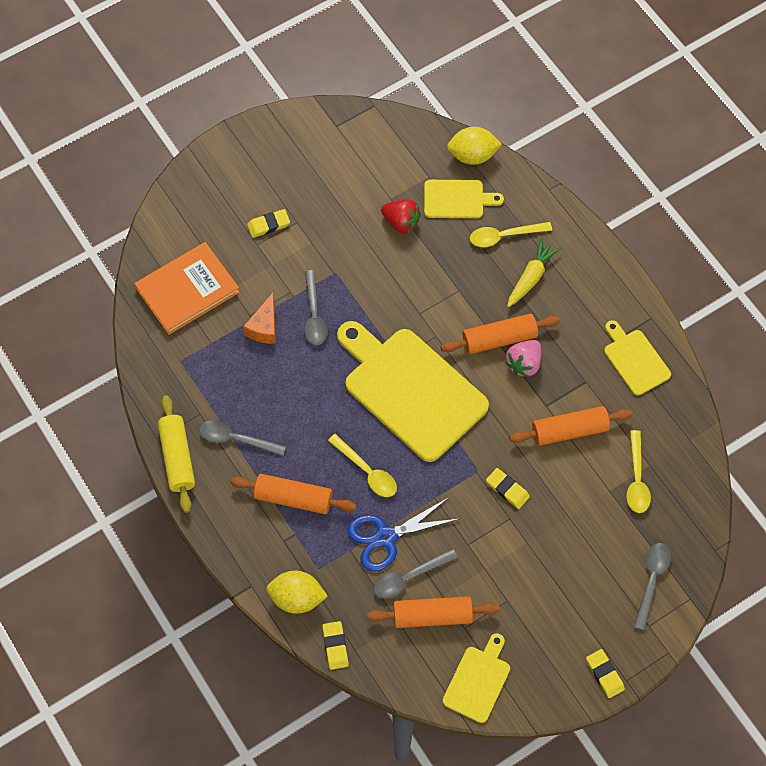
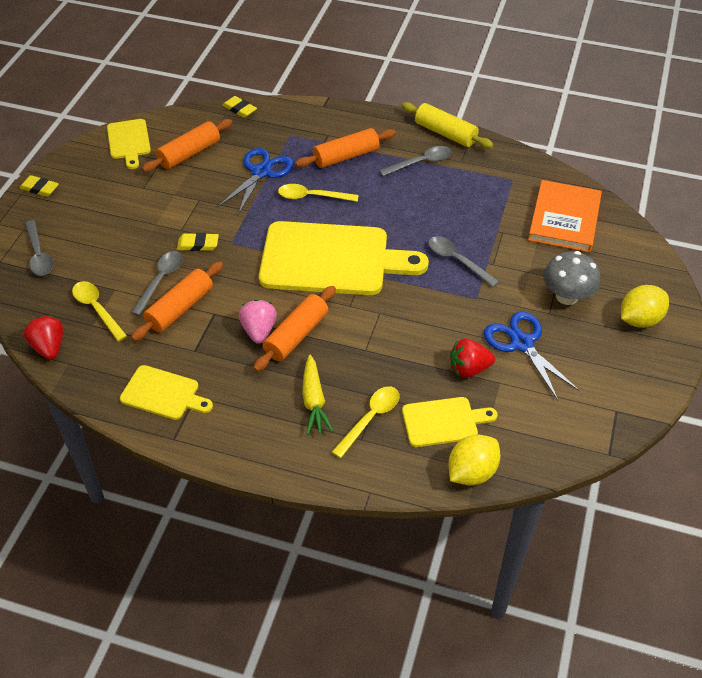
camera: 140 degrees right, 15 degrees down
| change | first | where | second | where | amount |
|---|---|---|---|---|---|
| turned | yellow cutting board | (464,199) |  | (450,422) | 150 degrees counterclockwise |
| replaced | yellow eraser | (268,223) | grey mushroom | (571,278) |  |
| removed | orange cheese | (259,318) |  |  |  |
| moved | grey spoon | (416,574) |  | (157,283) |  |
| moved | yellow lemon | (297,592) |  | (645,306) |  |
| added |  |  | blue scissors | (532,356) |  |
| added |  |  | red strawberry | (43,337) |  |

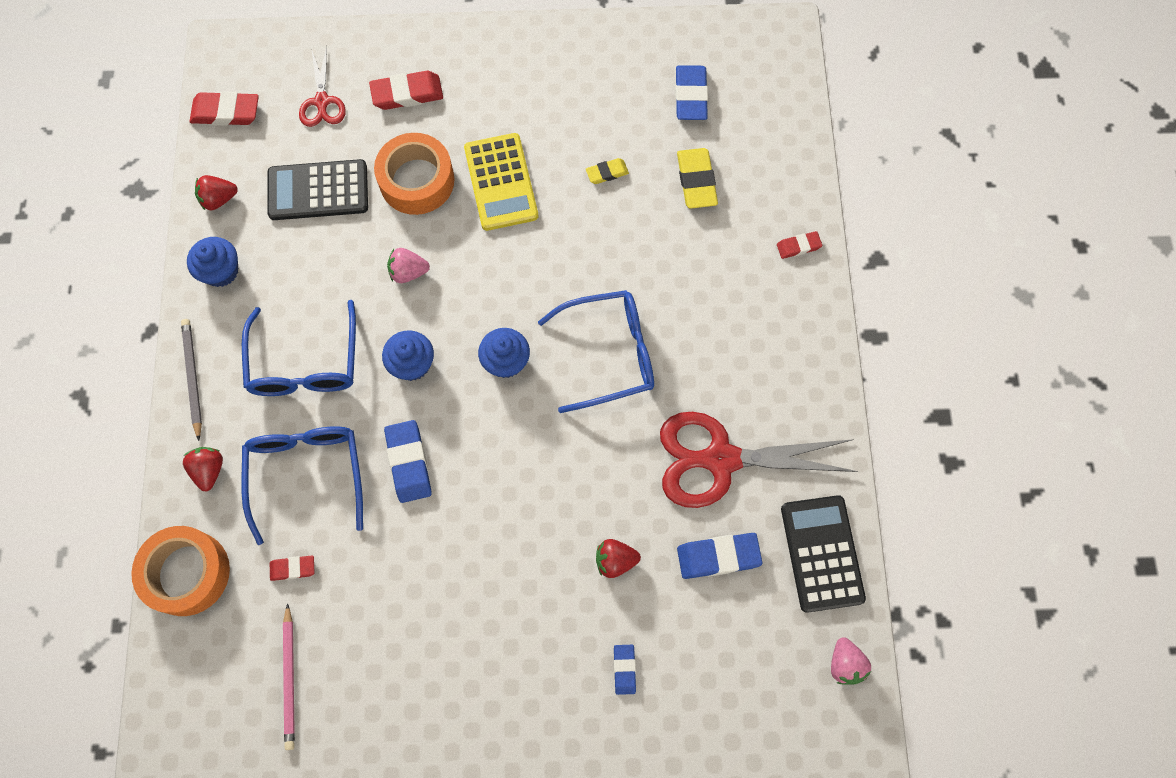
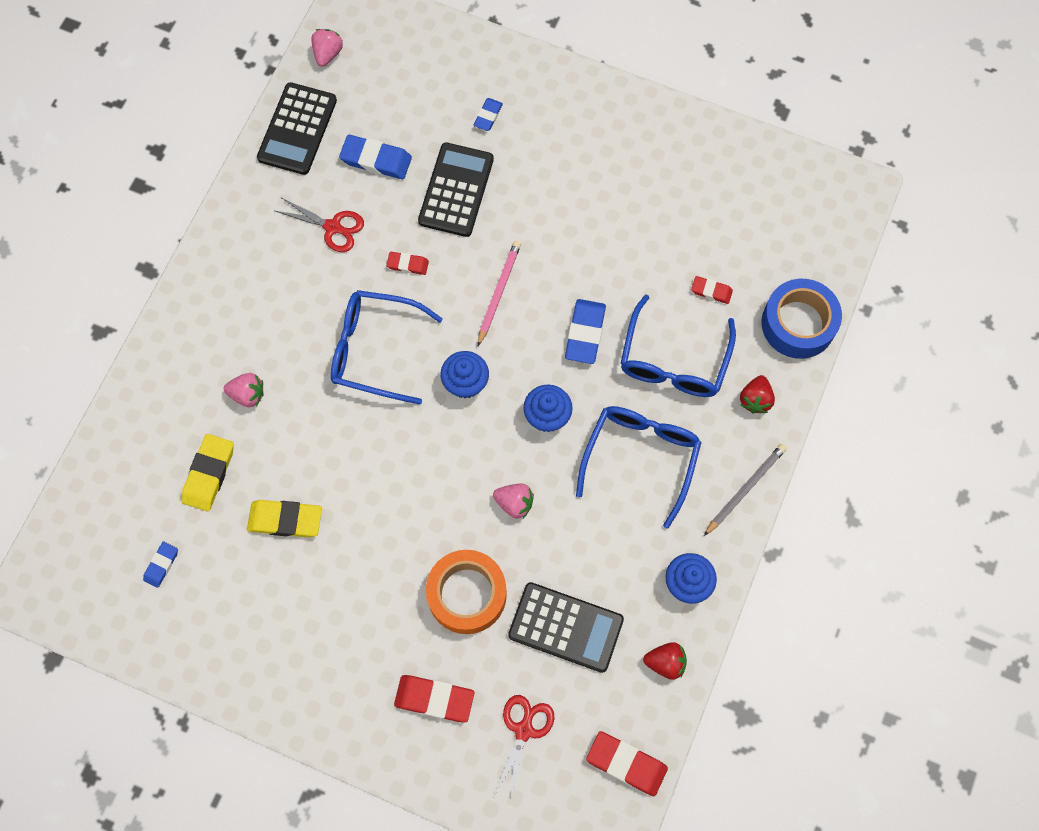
camera: 155 degrees left, 0 degrees up
| change | first | where | second | where | amount |
|---|---|---|---|---|---|
| resized | blue eraser | (691,92) |  | (160,565) | x0.58 |
| removed | yellow calculator | (501,182) |  |  |  |
| resized | yellow eraser | (607,171) |  | (284,519) | x1.73 |
| moved | red eraser | (799,245) |  | (407,263) |  |
| turned | grey pencil | (191,380) |  | (745,490) | 150 degrees counterclockwise |
| resized | red scissors | (759,460) |  | (319,225) | x0.53 |
| recoloured | orange tape | (180,571) | blue tape | (802,319) |  |
| replaced | red strawberry | (618,558) | black calculator | (456,189) |  |
| moved | pink pencil | (289,676) |  | (499,294) |  |
| added |  |  | pink strawberry | (244,390) |  |

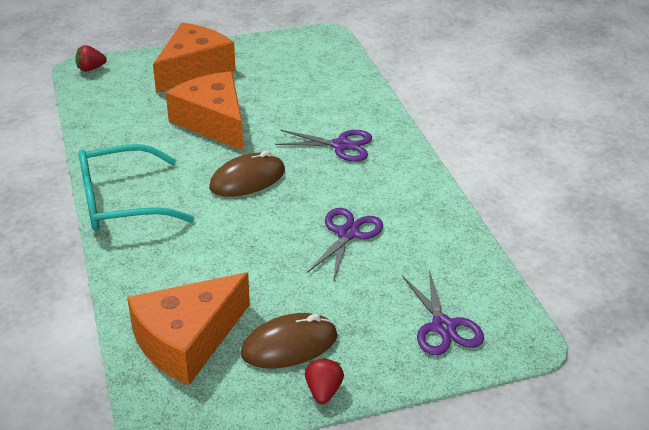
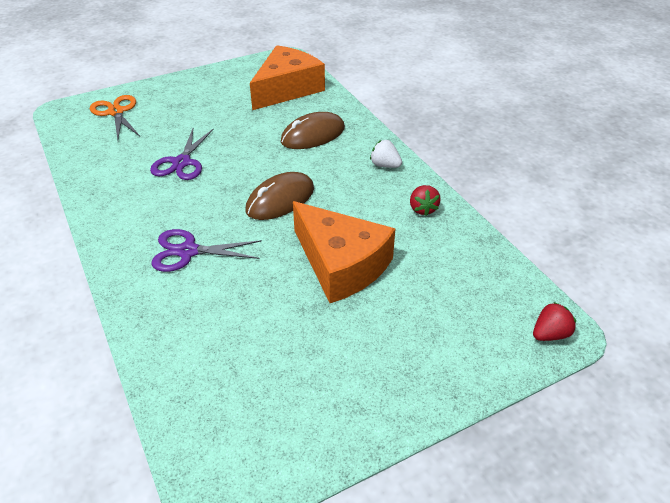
camera: 170 degrees right, 5 degrees up
| change | first | where | second | where | amount |
|---|---|---|---|---|---|
| removed | orange cheese | (194,58) |  |  |  |
| replaced | turquoise glasses | (136,187) | white strawberry | (386,154) |  |
| recoloured | purple scissors | (443,312) | orange scissors | (115,117) |  |
| moved | brown mouse | (289,340) |  | (313,130) |  |
| moved | red strawberry | (324,381) |  | (425,200) |  |

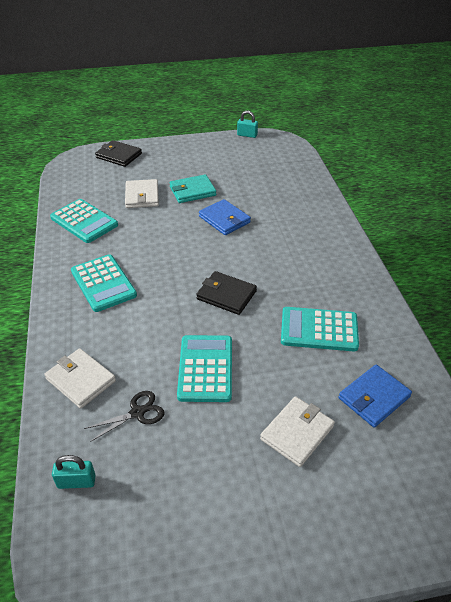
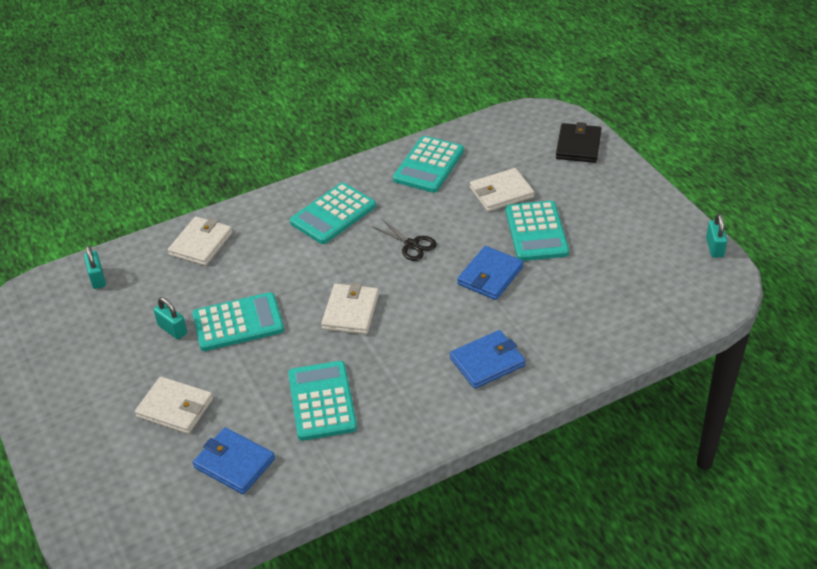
camera: 75 degrees right, 0 degrees up
| change | first | where | second | where | amount |
|---|---|---|---|---|---|
| replaced | turquoise wallet | (193,188) | turquoise calculator | (537,231) |  |
| recoloured | black wallet | (226,293) | white wallet | (350,308) |  |
| moved | black scissors | (124,416) |  | (405,240) |  |
| added |  |  | turquoise padlock | (170,318) |  |
| added |  |  | blue wallet | (488,359) |  |

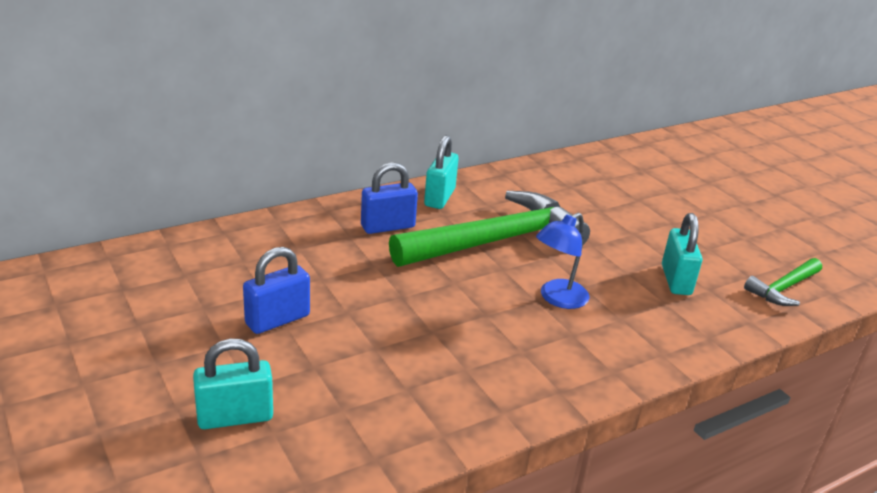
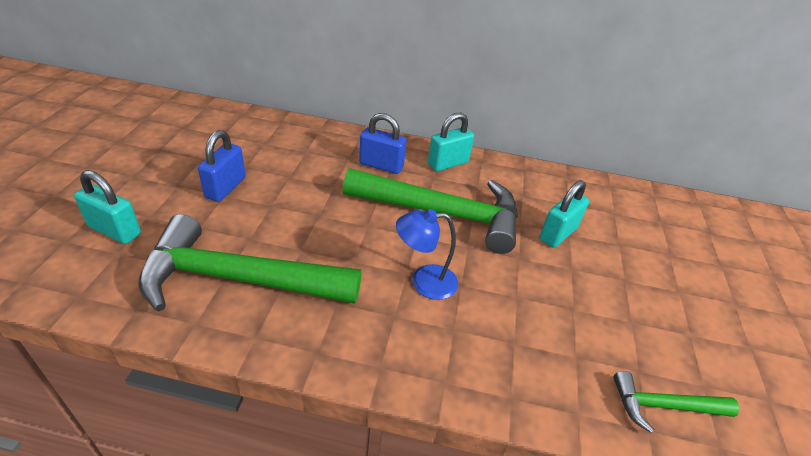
camera: 40 degrees right, 10 degrees up
| change | first | where | second | where | amount |
|---|---|---|---|---|---|
| moved | turquoise padlock | (682,254) |  | (564,214) |  |
| turned | blue padlock | (276,290) |  | (222,166) | 75 degrees counterclockwise |
| added |  |  | green hammer | (249,263) |  |

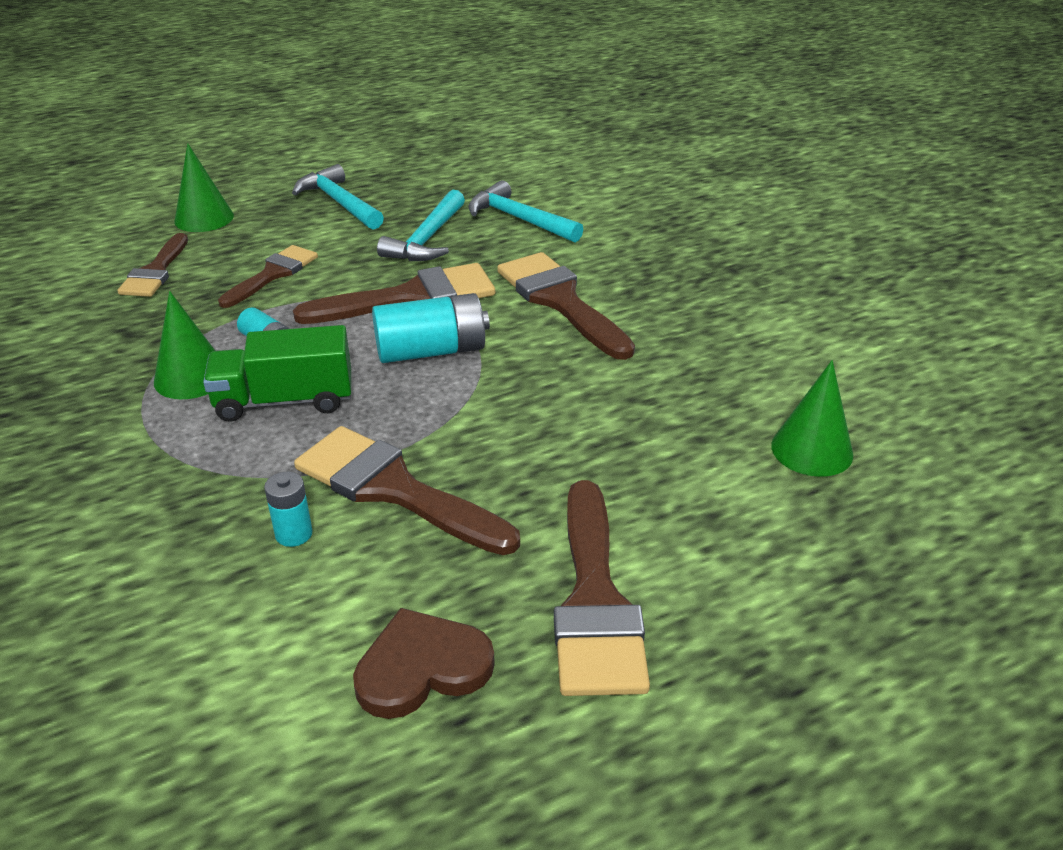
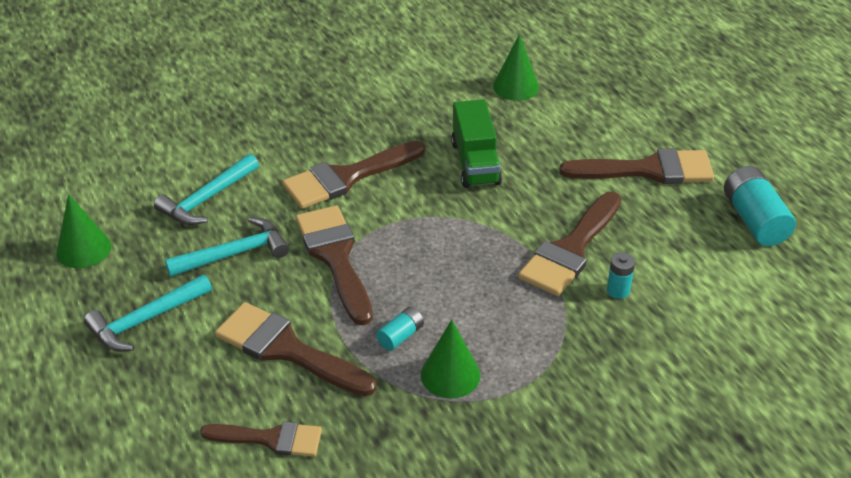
camera: 90 degrees left, 5 degrees up
| change | first | where | second | where | amount |
|---|---|---|---|---|---|
| moved | green cone | (204,187) |  | (83,231) |  |
| turned | turquoise hammer | (421,225) |  | (227,247) | 45 degrees counterclockwise |
| resized | brown brush | (268,276) |  | (296,349) | x1.57 |
| moved | turquoise battery | (431,328) |  | (760,206) |  |
| moved | green truck | (277,373) |  | (476,143) |  |
| removed | brown heart | (424,663) |  |  |  |

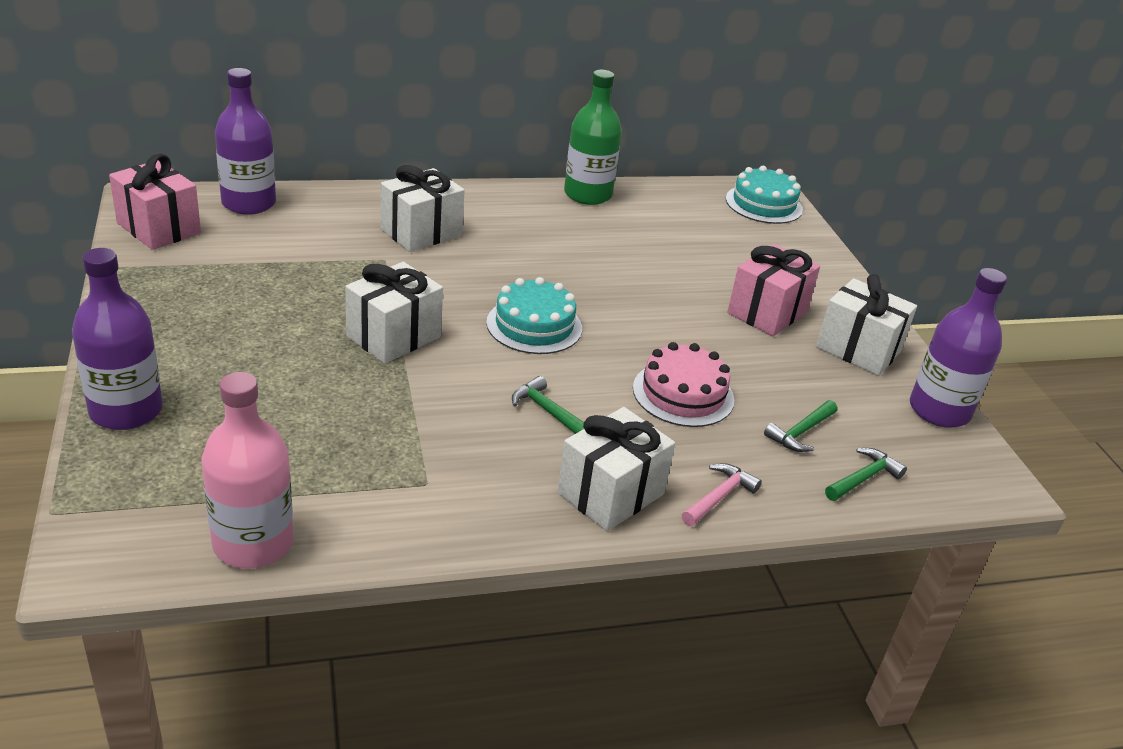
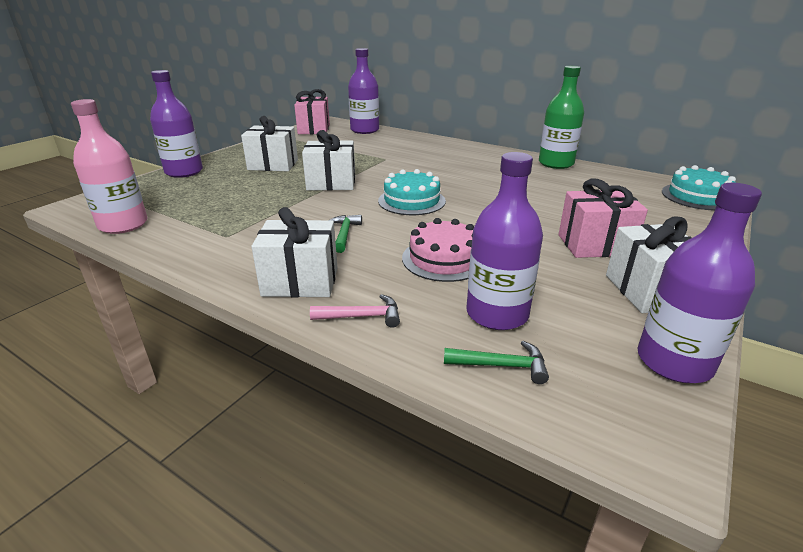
camera: 50 degrees right, 5 degrees down
| change | first | where | second | where | amount |
|---|---|---|---|---|---|
| moved | white gift | (422,208) |  | (269,143) |  |
| replaced | green hammer | (800,426) | purple bottle | (504,241) |  |

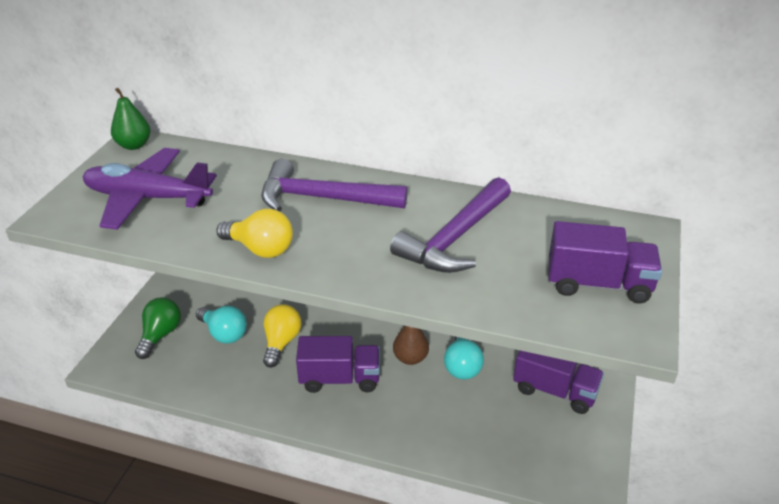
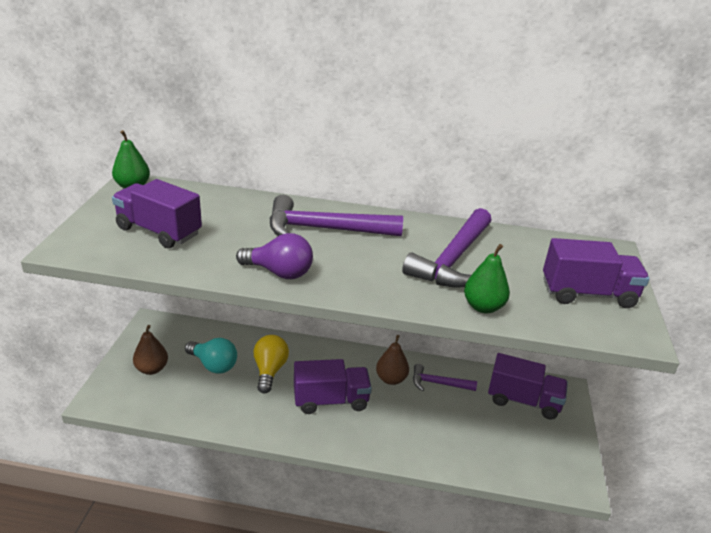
camera: 10 degrees left, 5 degrees down
| change | first | where | second | where | amount |
|---|---|---|---|---|---|
| replaced | purple plane | (150,189) | purple truck | (157,213) |  |
| recoloured | yellow light bulb | (254,233) | purple light bulb | (274,256) |  |
| replaced | green light bulb | (158,328) | brown pear | (150,350) |  |
| replaced | turquoise light bulb | (464,358) | purple hammer | (445,377) |  |
| added |  |  | green pear | (487,278) |  |

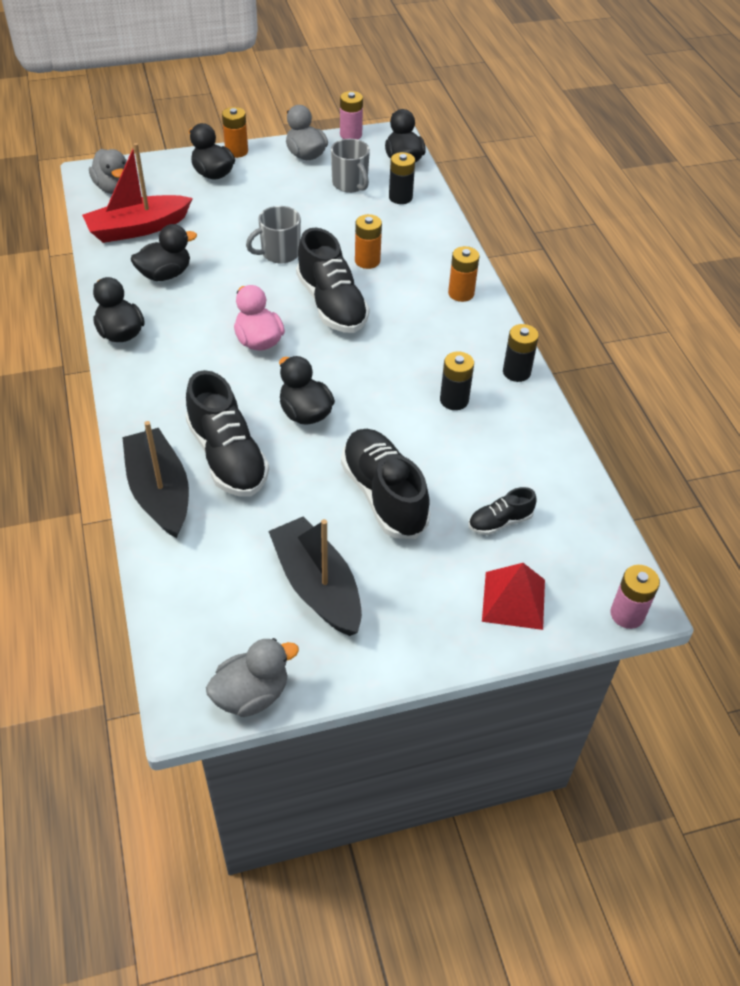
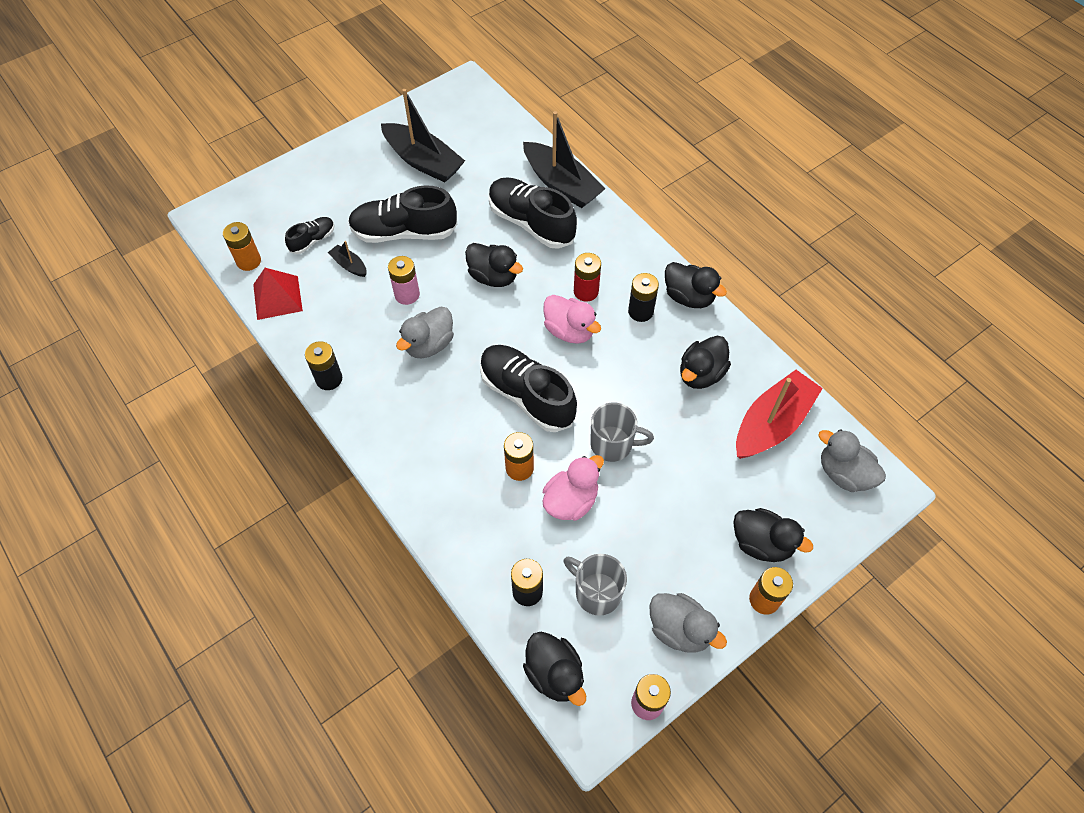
camera: 160 degrees right, 10 degrees up
| change | first | where | second | where | amount |
|---|---|---|---|---|---|
| turned | grey mug | (273,235) |  | (622,432) | 60 degrees clockwise |
| moved | orange battery | (464,274) |  | (242,246) |  |
| moved | black battery | (457,381) |  | (643,297) |  |
| turned | black shoe | (386,484) |  | (402,214) | 135 degrees clockwise |
| moved | red pyramid | (513,596) |  | (278,294) |  |
| moved | pink battery | (635,597) |  | (404,280) |  |
| moved | grey duck | (252,677) |  | (425,332) |  |
| added |  |  | black boat | (347,259) |  |
| added |  |  | red battery | (587,277) |  |
| added |  |  | pink duck | (573,488) |  |

